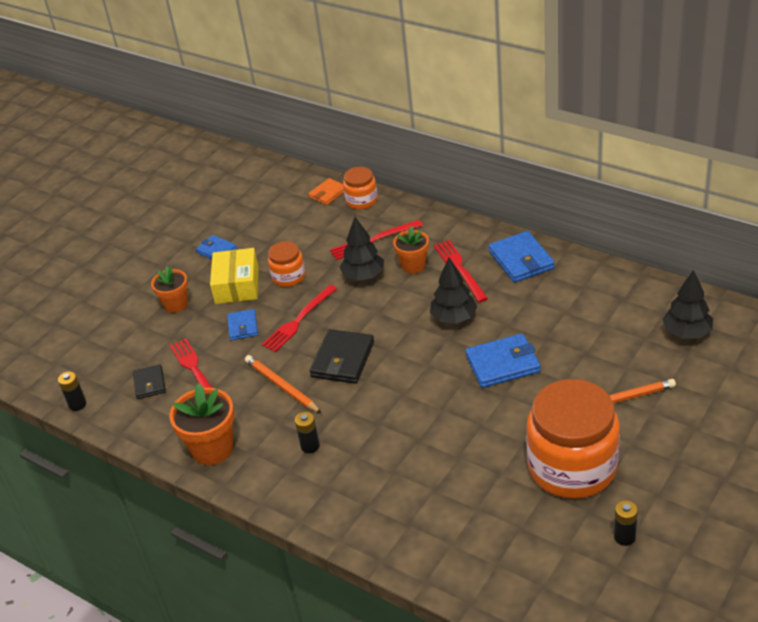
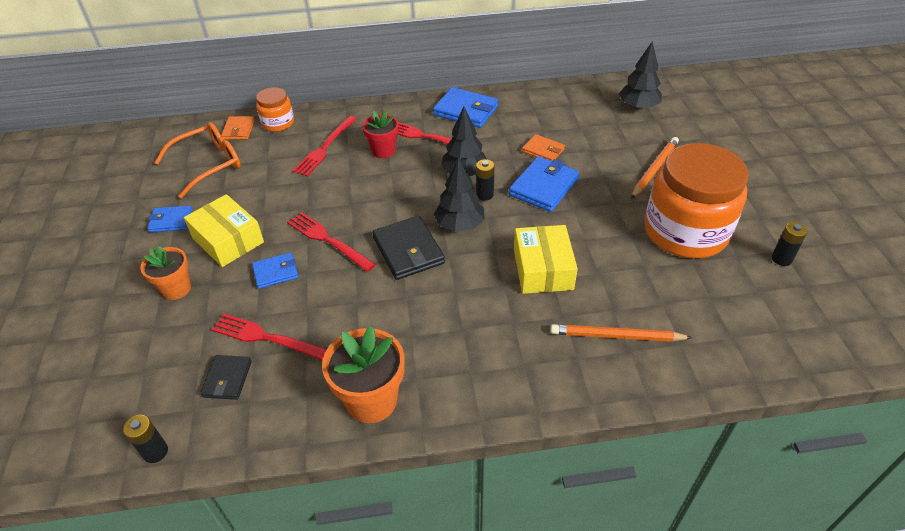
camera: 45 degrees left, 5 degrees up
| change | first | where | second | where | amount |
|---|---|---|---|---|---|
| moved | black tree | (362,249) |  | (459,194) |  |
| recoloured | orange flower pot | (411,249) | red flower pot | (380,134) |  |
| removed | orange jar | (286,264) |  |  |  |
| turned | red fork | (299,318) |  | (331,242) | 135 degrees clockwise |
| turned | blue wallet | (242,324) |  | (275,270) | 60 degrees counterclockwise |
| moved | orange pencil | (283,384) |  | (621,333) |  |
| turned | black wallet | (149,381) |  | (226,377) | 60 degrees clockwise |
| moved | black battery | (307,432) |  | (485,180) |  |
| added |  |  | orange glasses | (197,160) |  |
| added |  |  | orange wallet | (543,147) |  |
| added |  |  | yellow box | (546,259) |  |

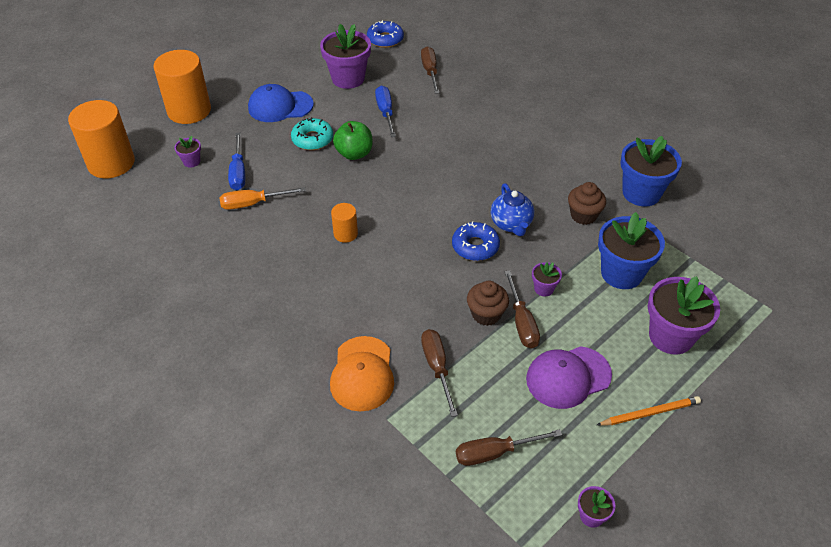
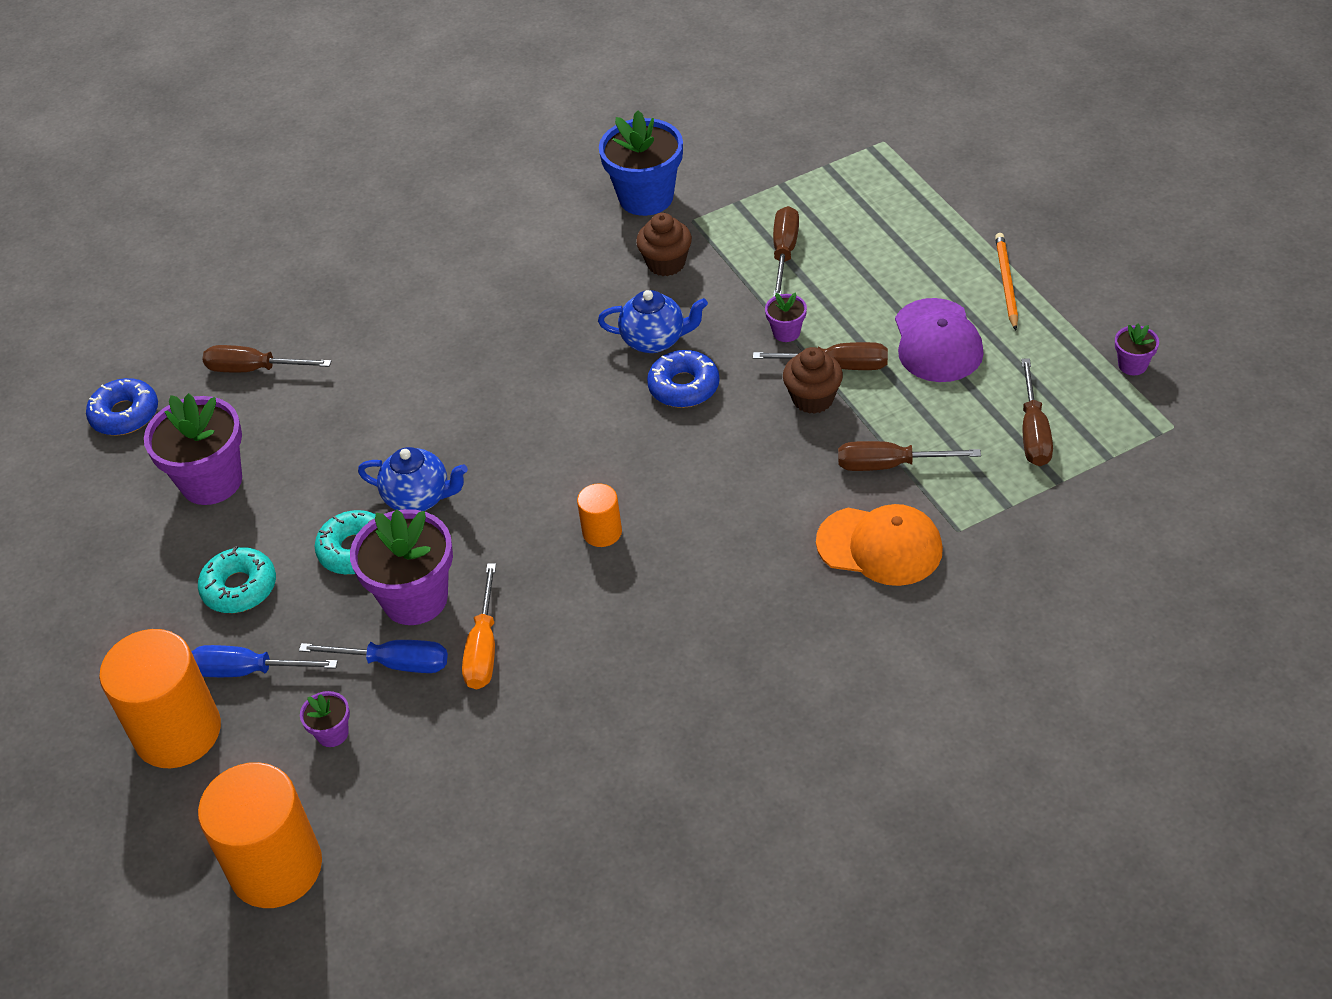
camera: 70 degrees left, 0 degrees up
| change | first | where | second | where | amount |
|---|---|---|---|---|---|
| replaced | blue cap | (281,103) | turquoise donut | (237,579) |  |
| moved | blue screwdriver | (385,111) |  | (265,661) |  |
| replaced | green apple | (352,140) | blue teapot | (413,479) |  |
| replaced | blue flower pot | (631,250) | brown screwdriver | (786,251) |  |
| moved | purple flower pot | (684,315) |  | (401,567) |  |

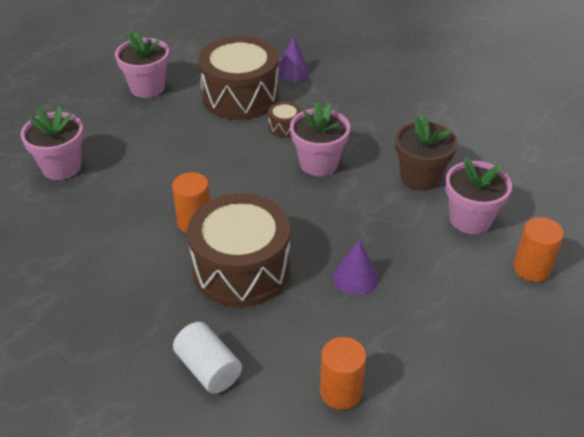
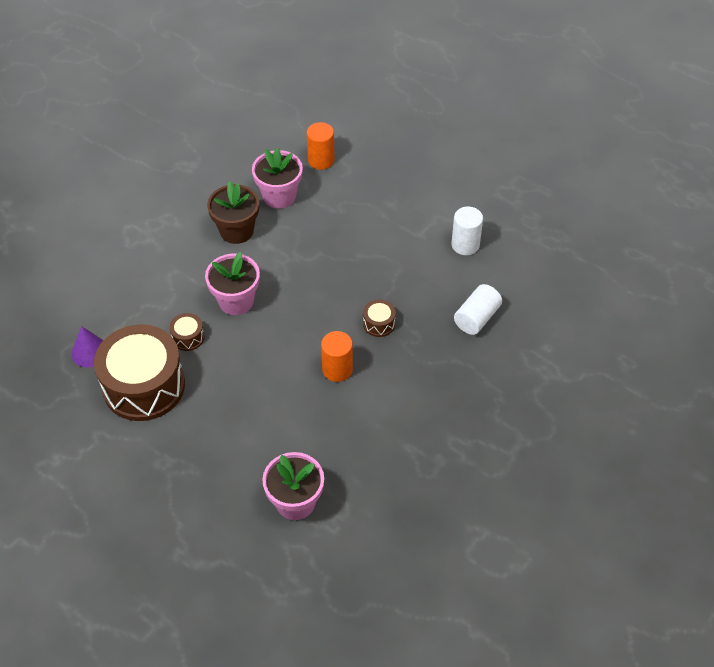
camera: 105 degrees left, 10 degrees up
| change | first | where | second | where | amount |
|---|---|---|---|---|---|
| removed | pink flower pot | (142,64) |  |  |  |
| resized | brown drum | (238,250) |  | (379,318) | x0.41 |
| removed | purple cone | (356,267) |  |  |  |
| recoloured | orange cylinder | (343,373) | white cylinder | (467,231) |  |

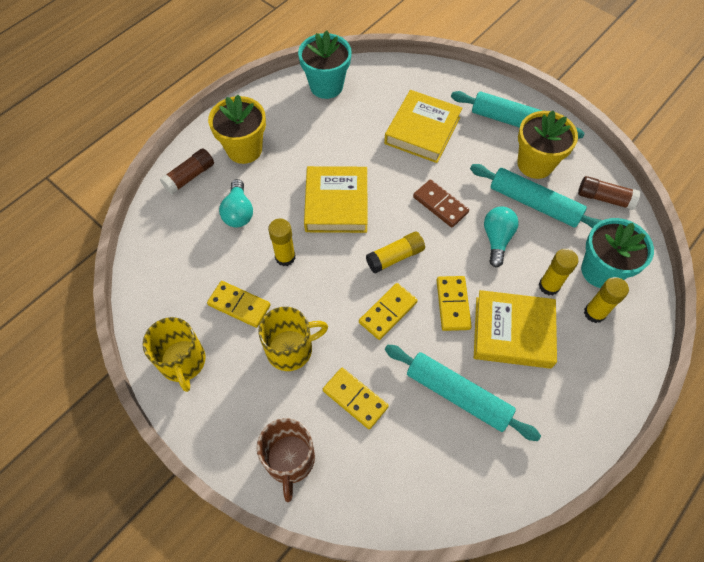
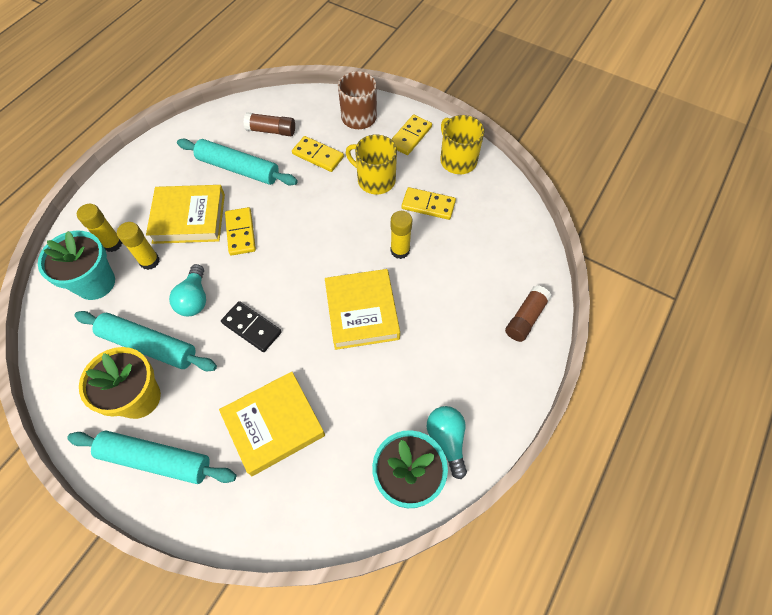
camera: 170 degrees right, 0 degrees up
| change | first | where | second | where | amount |
|---|---|---|---|---|---|
| turned | yellow book | (423,126) |  | (272,424) | 45 degrees clockwise |
| removed | yellow flower pot | (237,129) |  |  |  |
| moved | brown glue stick | (609,193) |  | (269,124) |  |
| moved | turquoise light bulb | (236,203) |  | (447,442) |  |
| recoloured | brown domino | (441,203) | black domino | (251,326) |  |
| removed | yellow glue stick | (395,252) |  |  |  |
| moved | yellow domino | (388,311) |  | (411,134) |  |
| turned | yellow mug | (293,339) |  | (371,164) | 60 degrees clockwise |

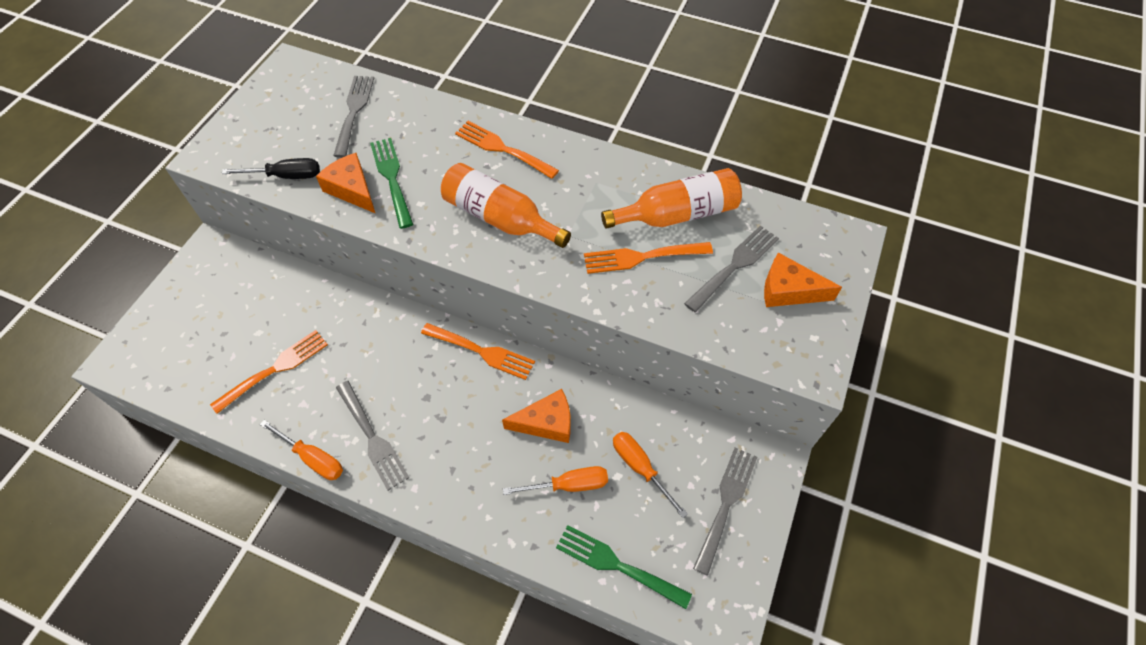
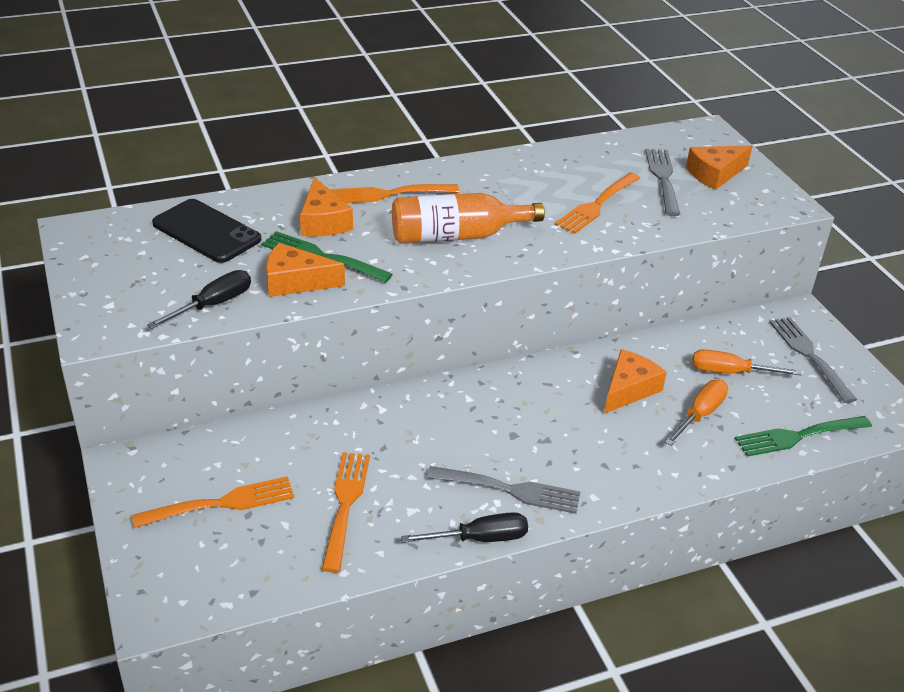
camera: 45 degrees left, 20 degrees down
| change | first | where | second | where | amount |
|---|---|---|---|---|---|
| replaced | grey fork | (353,117) | black phone | (206,231) |  |
| removed | orange bottle | (671,198) |  |  |  |
| moved | orange fork | (478,351) |  | (213,502) |  |
| recoloured | orange screwdriver | (301,450) | black screwdriver | (464,527) |  |
| added |  |  | orange cheese | (326,207) |  |

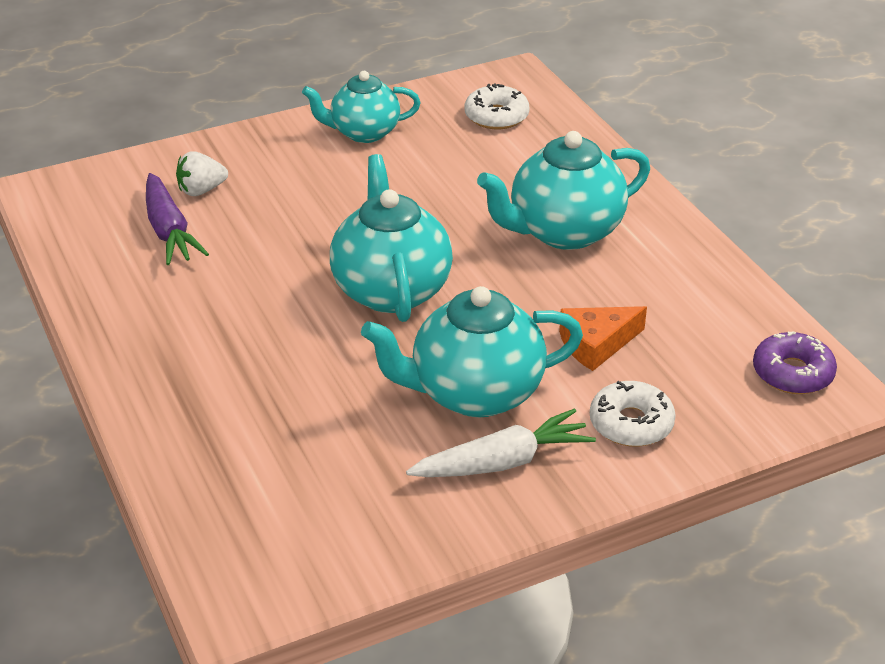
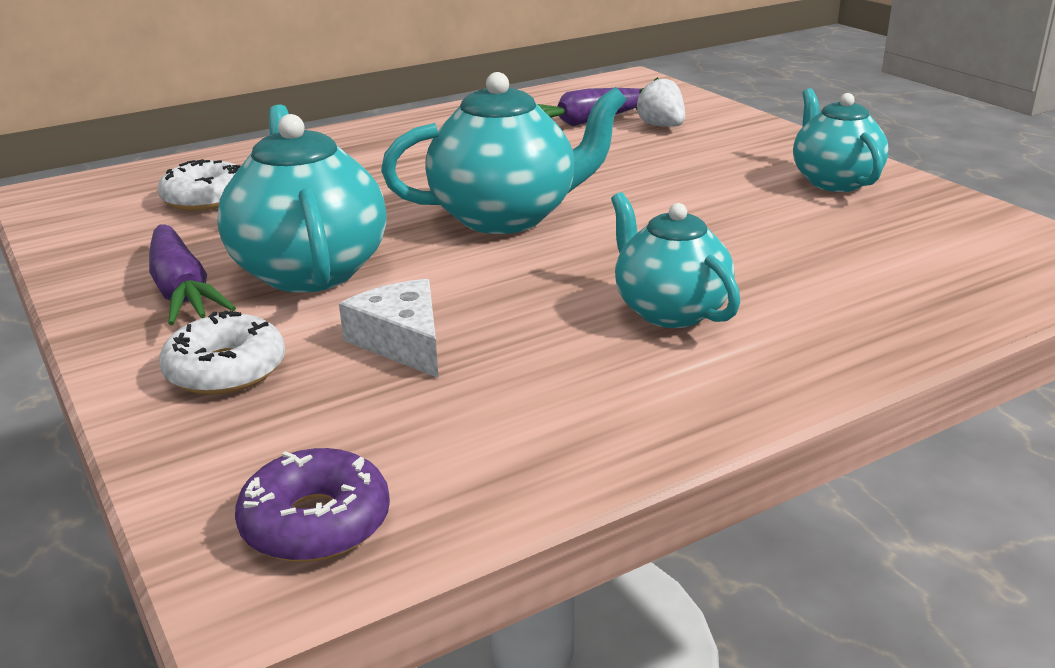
camera: 85 degrees right, 10 degrees down
| change | first | where | second | where | amount |
|---|---|---|---|---|---|
| moved | white donut | (497,106) |  | (199,185) |  |
| resized | turquoise teapot | (563,190) |  | (675,260) | x0.66 |
| recoloured | orange cheese | (603,338) | white cheese | (388,328) |  |
| recoloured | white carrot | (501,442) | purple carrot | (192,274) |  |

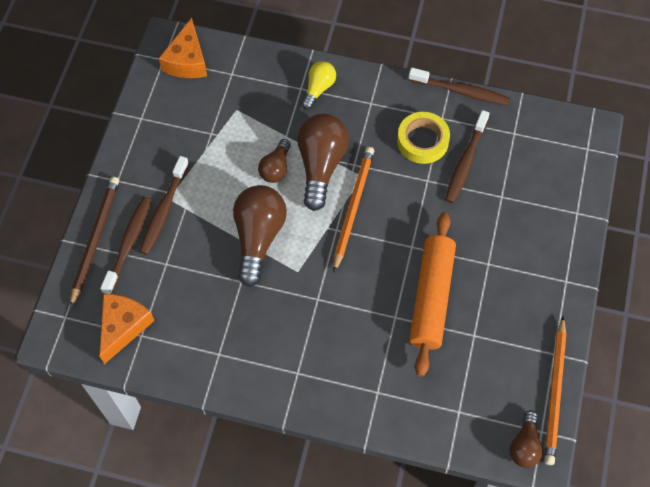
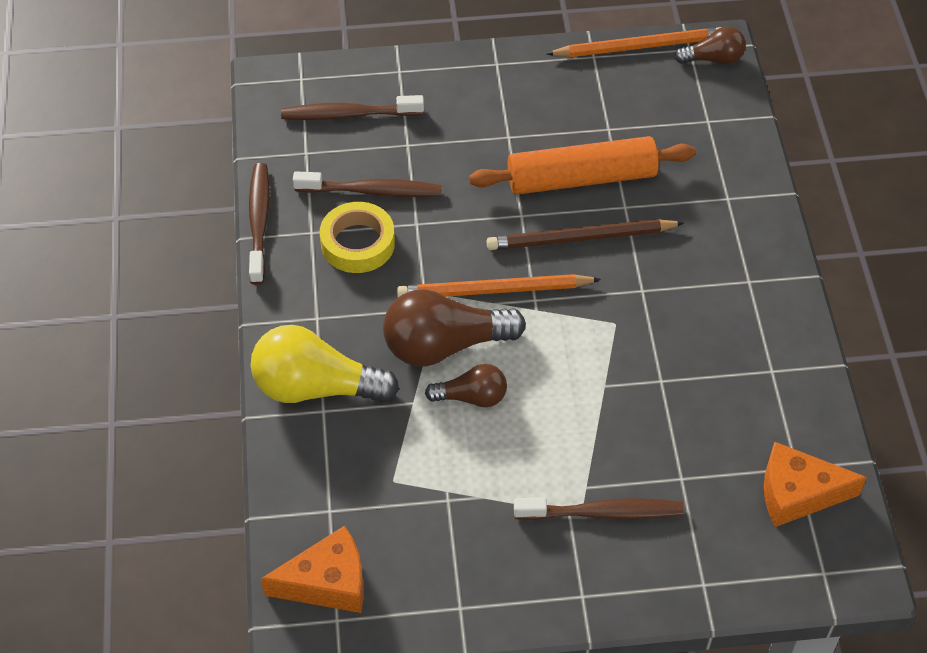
camera: 110 degrees left, 10 degrees down
| change | first | where | second | where | amount |
|---|---|---|---|---|---|
| resized | yellow light bulb | (319,85) |  | (324,364) | x1.80 |
| moved | brown pencil | (94,242) |  | (585,234) |  |
| removed | brown light bulb | (260,236) |  |  |  |
| moved | brown toothbrush | (126,245) |  | (352,107) |  |

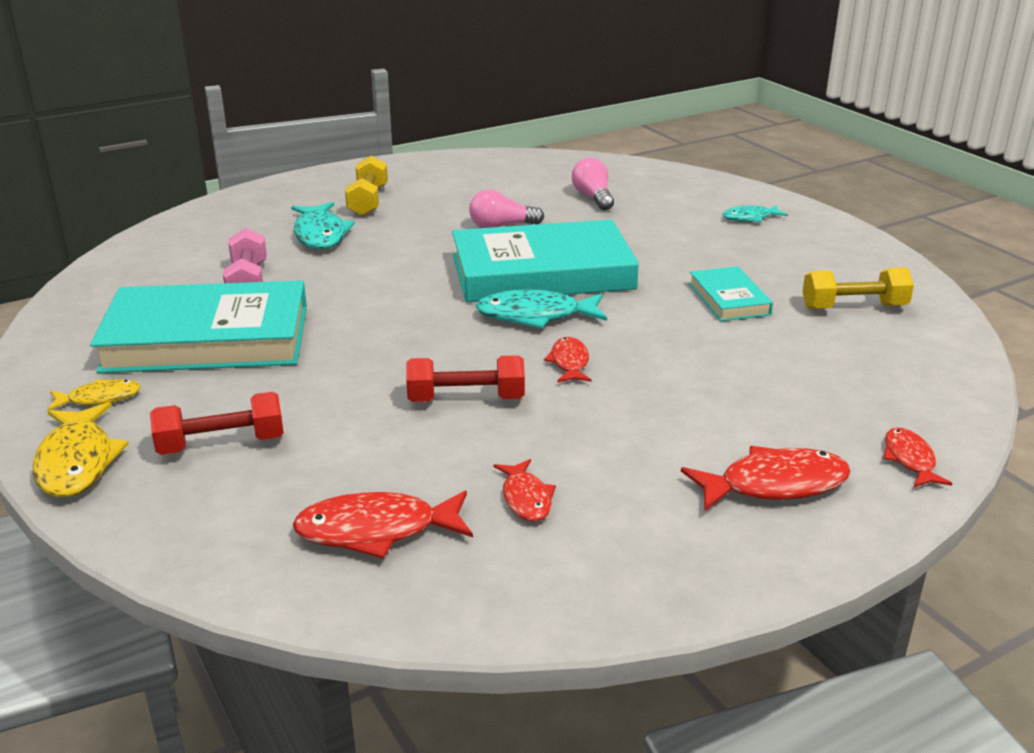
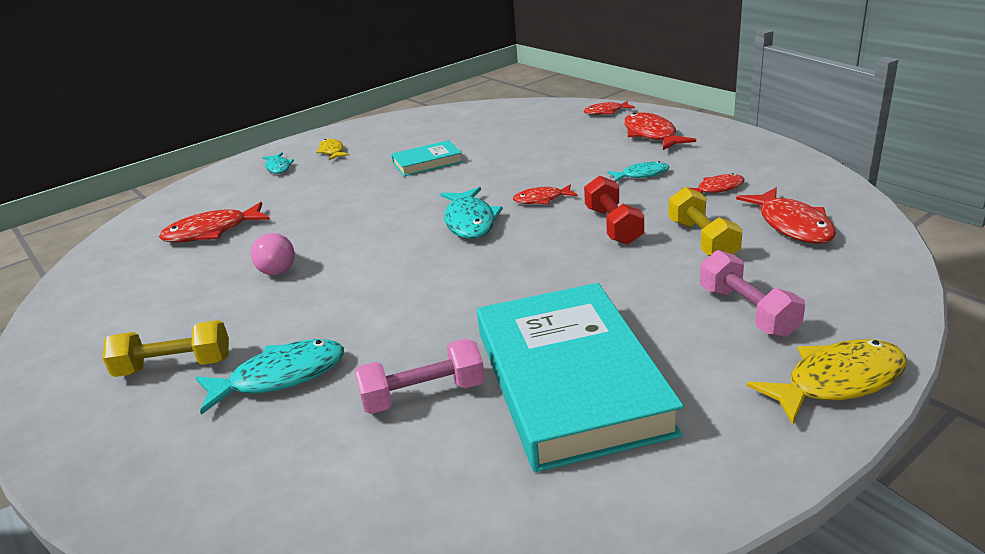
camera: 95 degrees left, 0 degrees up
| change | first | where | second | where | amount |
|---|---|---|---|---|---|
| replaced | pink light bulb | (593,184) | red fish | (214,222) |  |
| removed | turquoise book | (545,261) |  |  |  |
| moved | yellow dumbbell | (858,288) |  | (705,221) |  |
| moved | yellow fish | (94,394) |  | (332,149) |  |
| recoloured | red dumbbell | (217,423) | pink dumbbell | (752,294) |  |
| added |  |  | turquoise fish | (638,171) |  |

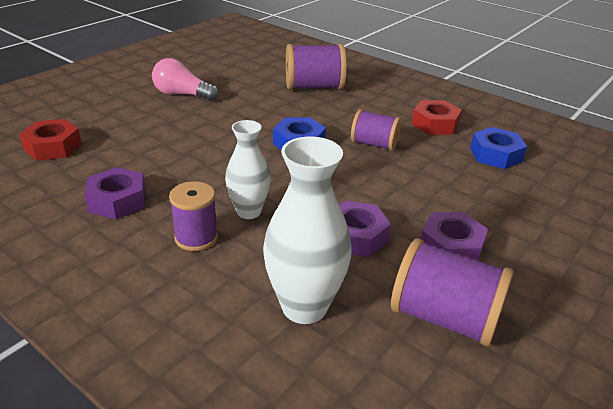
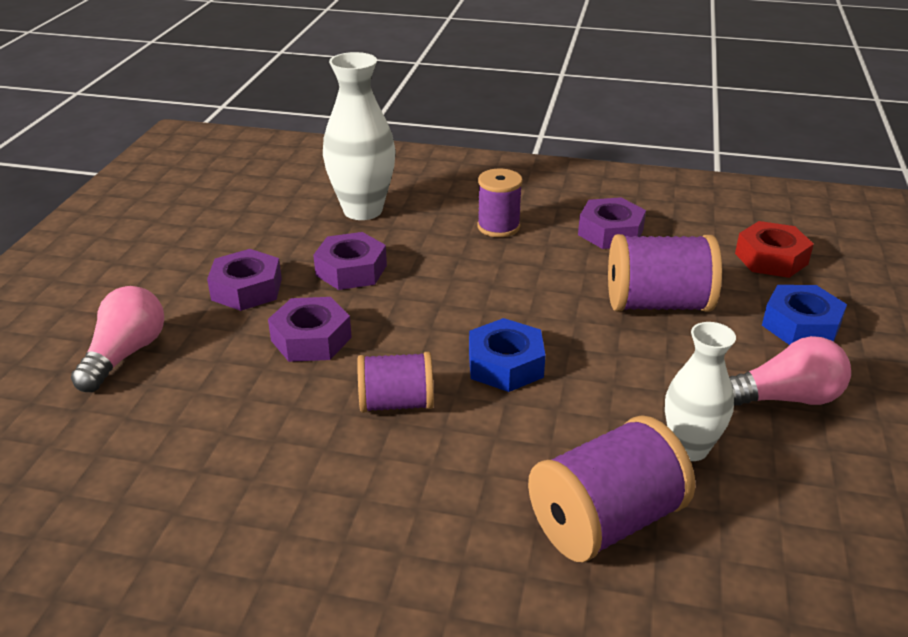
camera: 155 degrees right, 0 degrees up
| change | first | where | second | where | amount |
|---|---|---|---|---|---|
| removed | red nut | (436,117) |  |  |  |
| moved | white vase | (248,169) |  | (700,391) |  |
| moved | blue nut | (498,148) |  | (804,315) |  |
| moved | purple spool | (452,292) |  | (665,273) |  |
| added |  |  | pink light bulb | (117,339) |  |
| added |  |  | purple nut | (310,329) |  |

